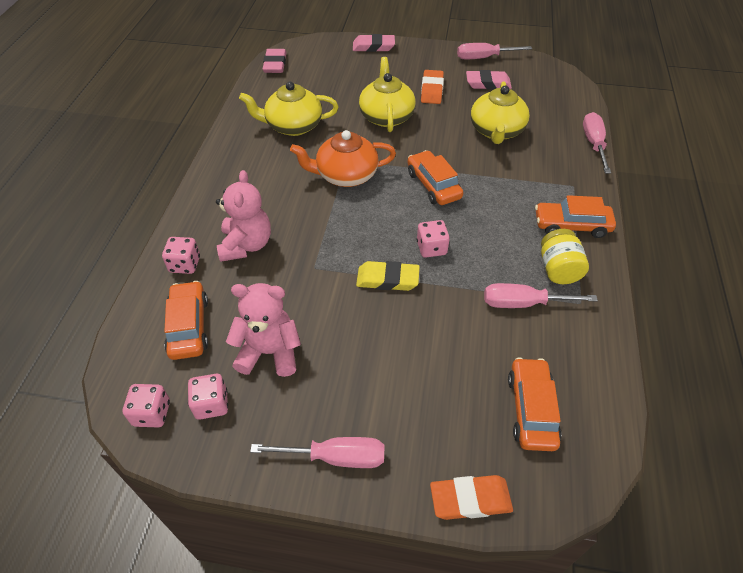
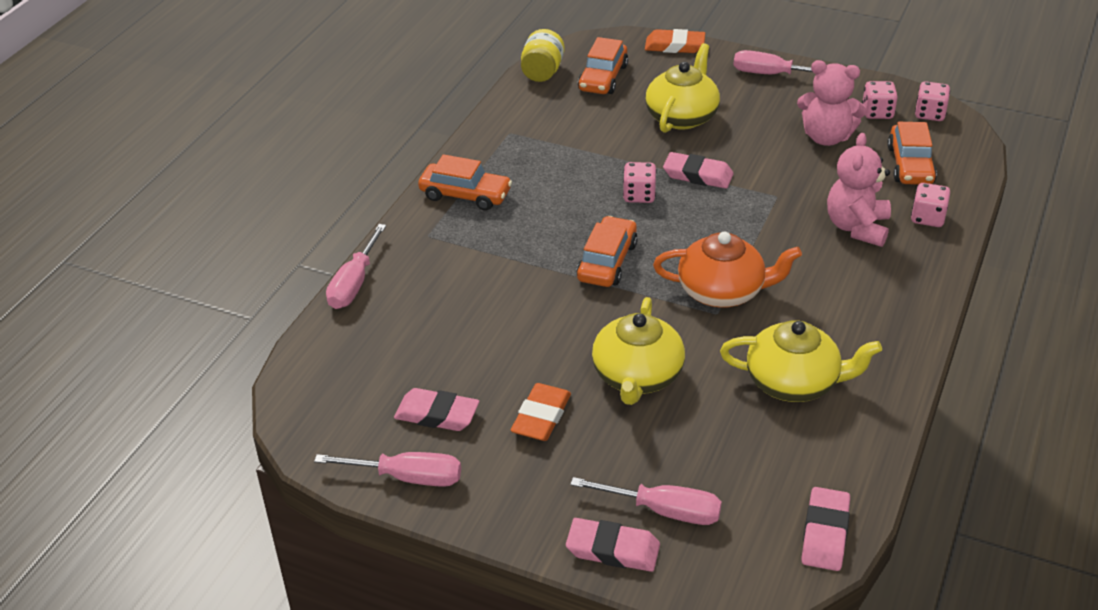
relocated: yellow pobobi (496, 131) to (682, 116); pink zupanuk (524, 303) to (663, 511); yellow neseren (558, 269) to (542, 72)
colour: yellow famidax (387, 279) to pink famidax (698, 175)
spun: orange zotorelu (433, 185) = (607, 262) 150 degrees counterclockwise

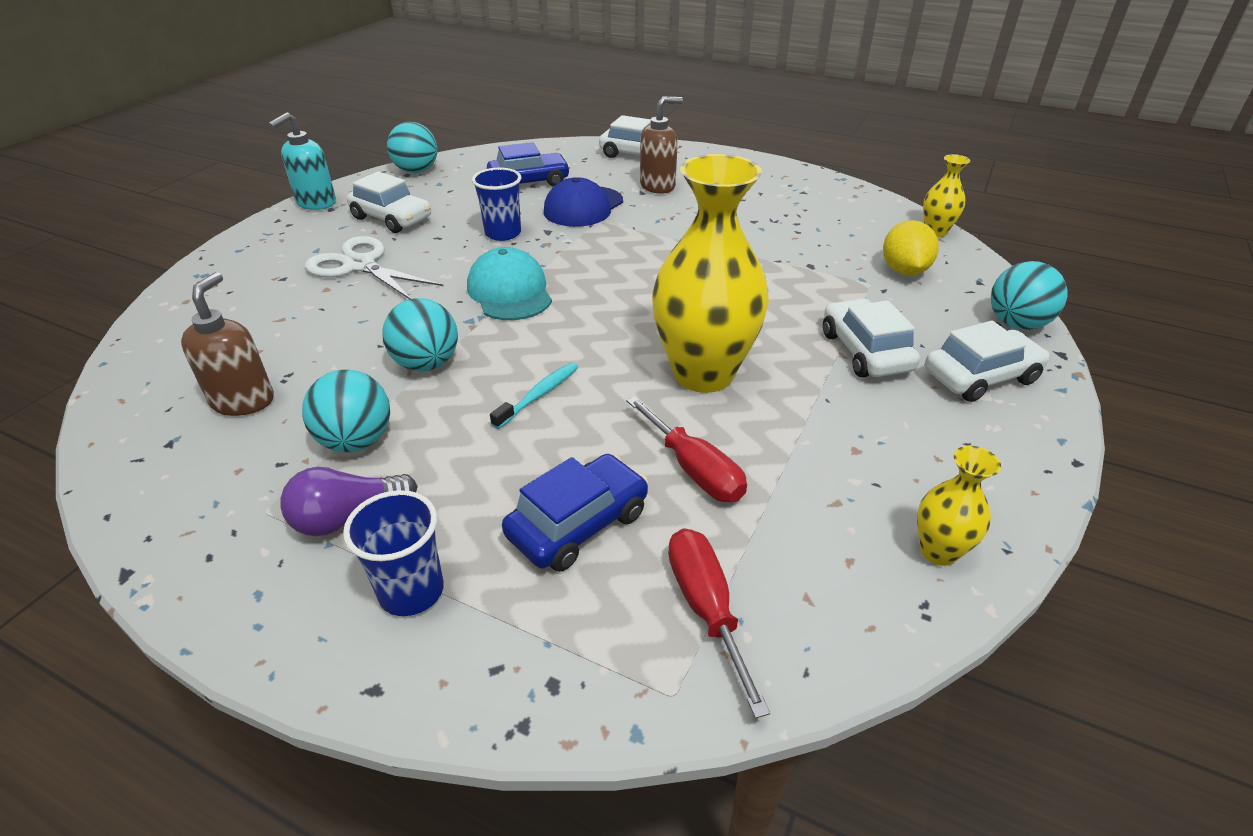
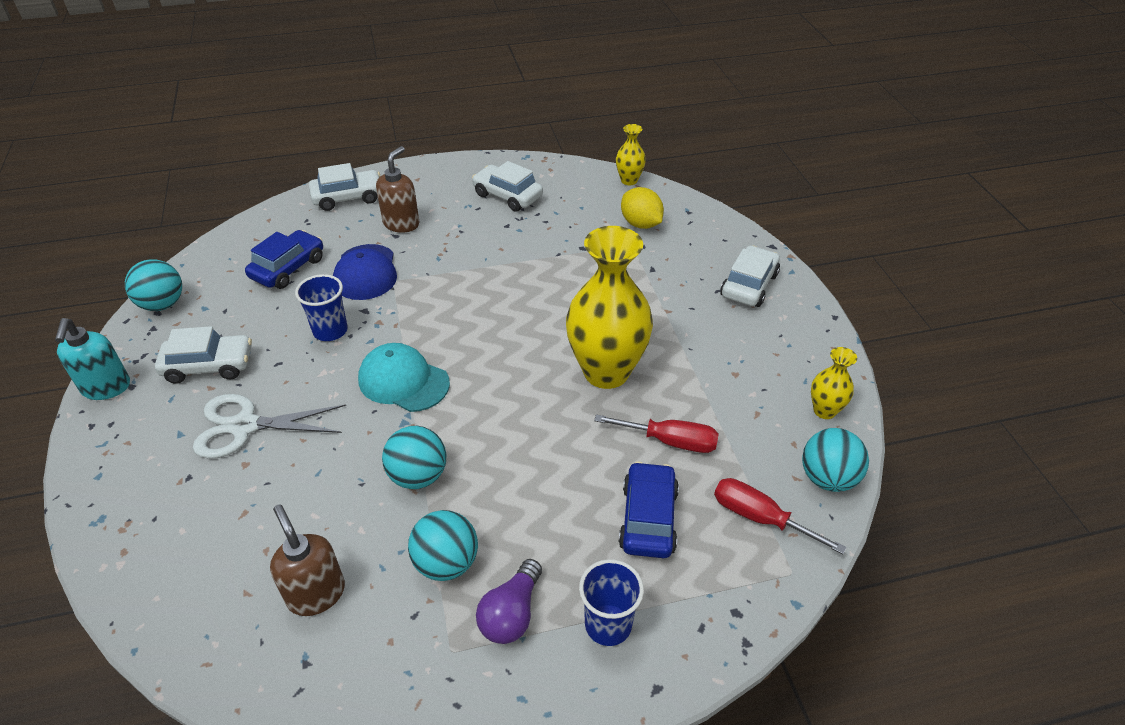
missing: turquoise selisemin (539, 395)
relocated: white zotorelu (865, 351) to (507, 196); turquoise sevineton (1016, 324) to (827, 478)

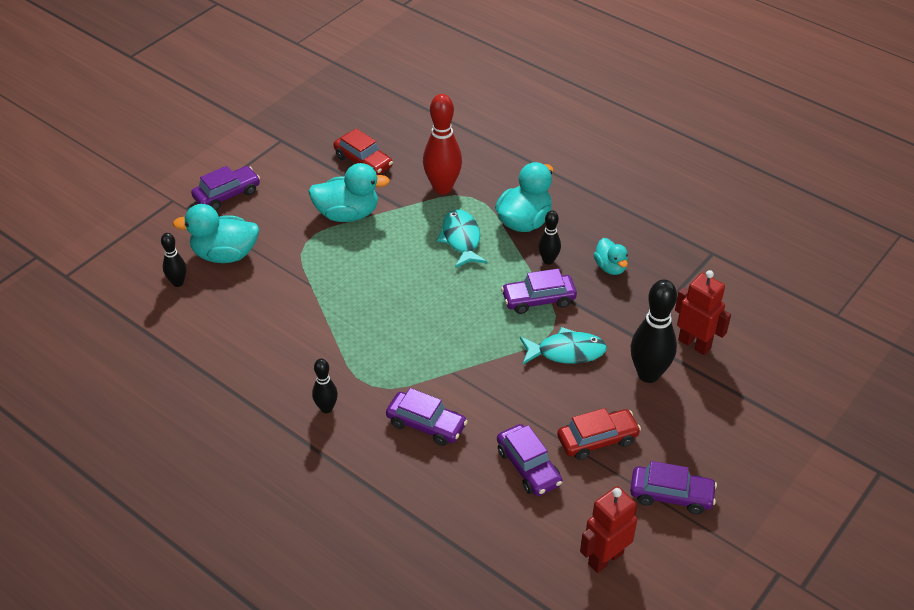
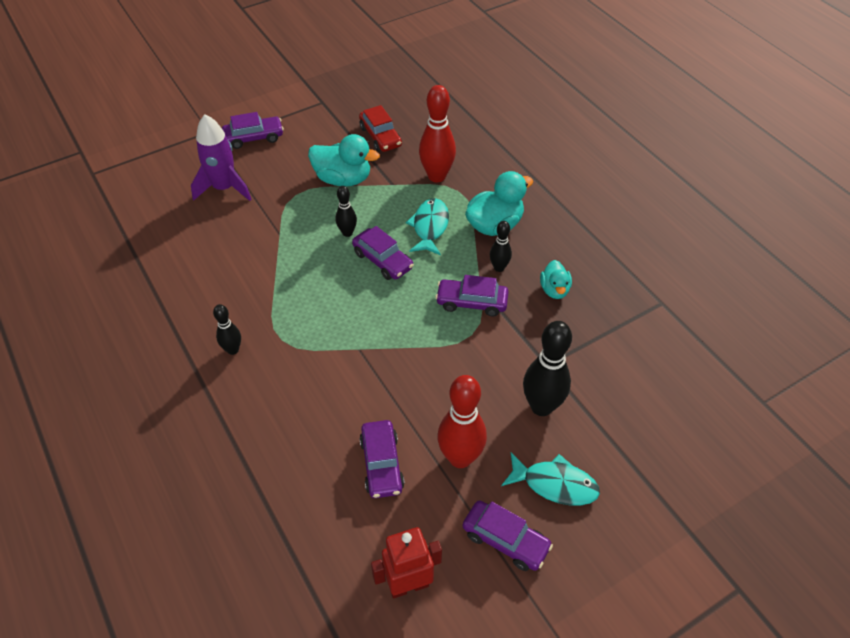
missing: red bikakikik (694, 344)
relocated: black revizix (178, 283) to (347, 233); purple zotorelu (426, 424) to (383, 260); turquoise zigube (566, 352) to (555, 484)
exchanged: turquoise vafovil (225, 254) to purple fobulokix (224, 188); red zotorelu (597, 439) to red revizix (460, 458)

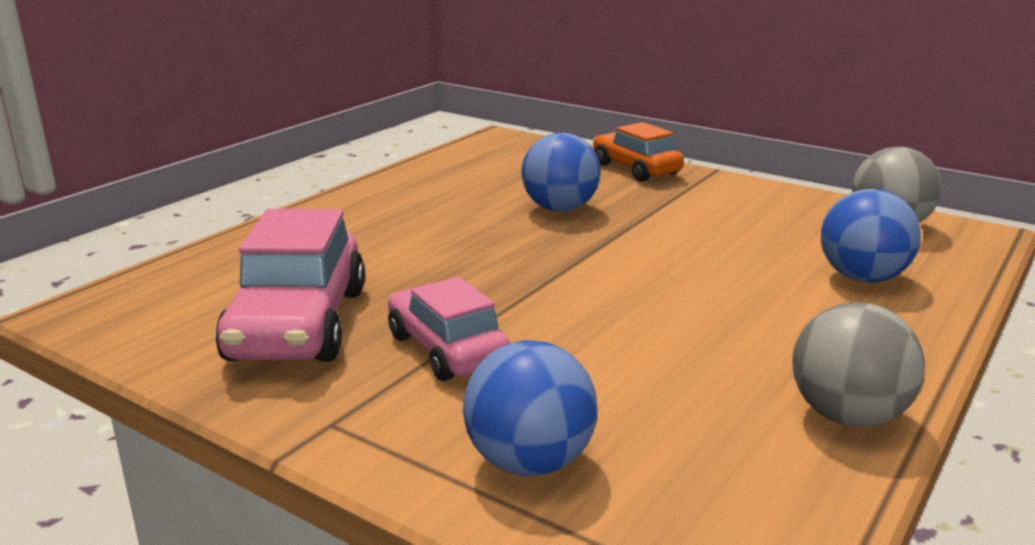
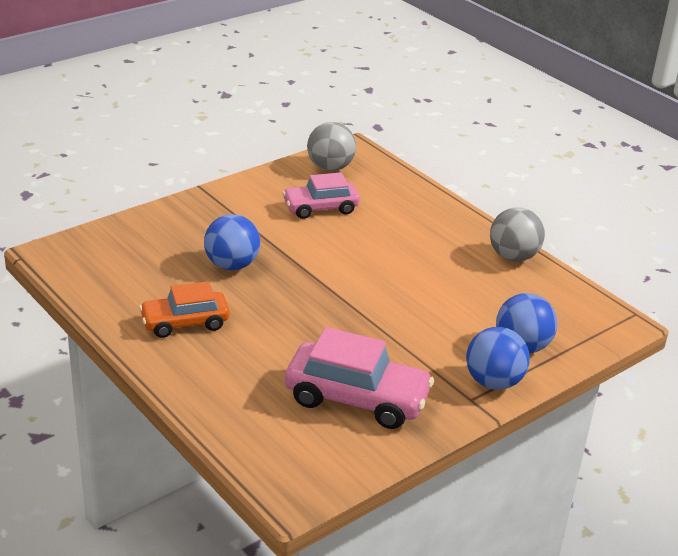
relocated: pink zotorelu (446, 349) to (320, 208); orange zotorelu (635, 169) to (185, 323); blue sevineton (862, 278) to (493, 382)

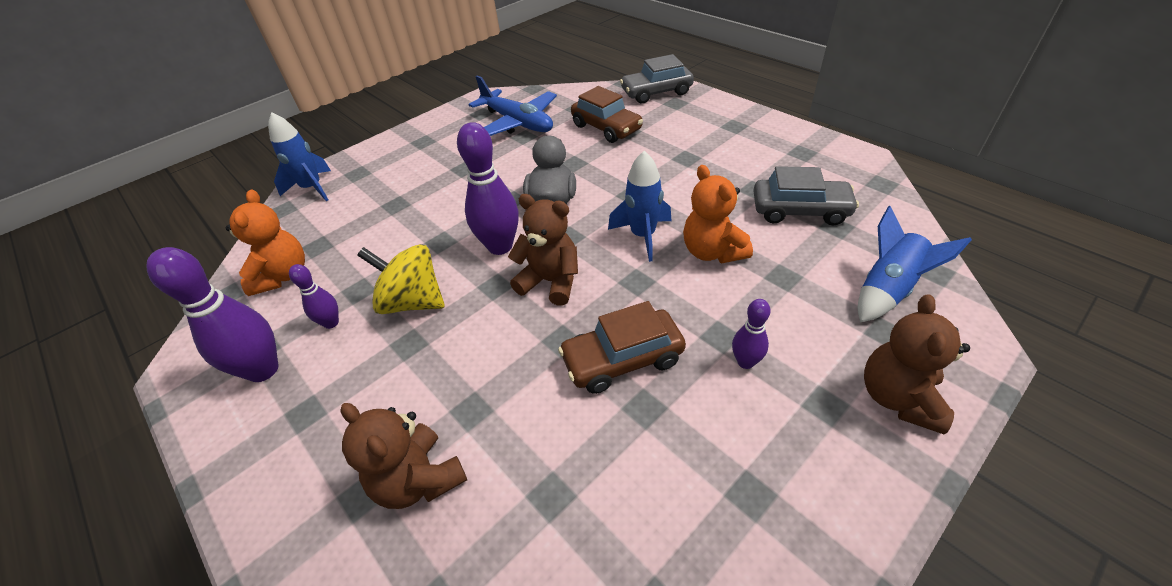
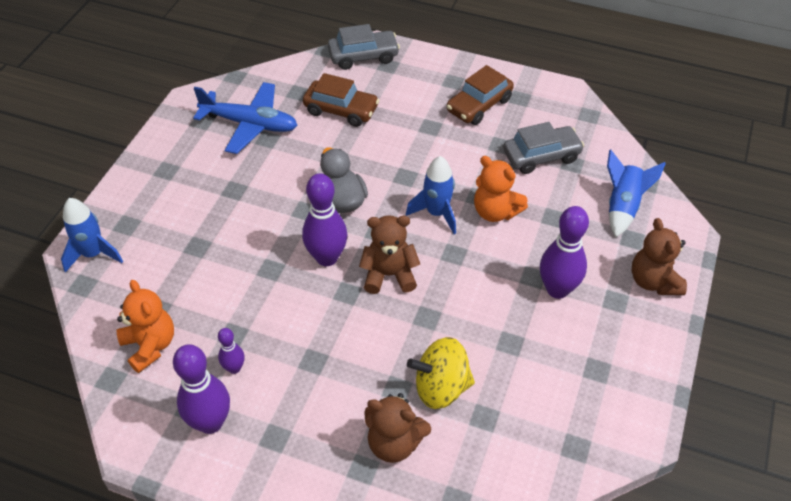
relocated: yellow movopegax (413, 302) to (441, 387); brown zotorelu (622, 359) to (479, 105)
spun: grey zotorelu (656, 92) = (363, 56) 150 degrees counterclockwise
size: purple revizix (745, 362) = (557, 289) x1.89

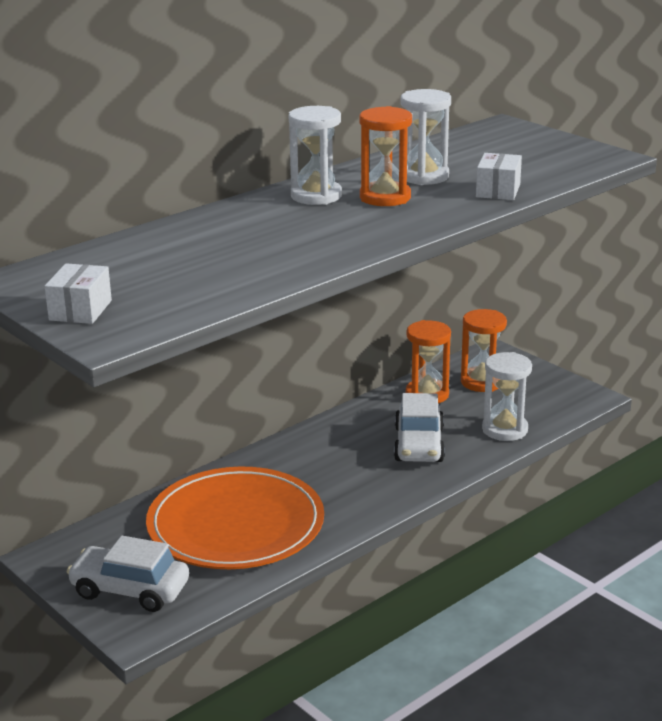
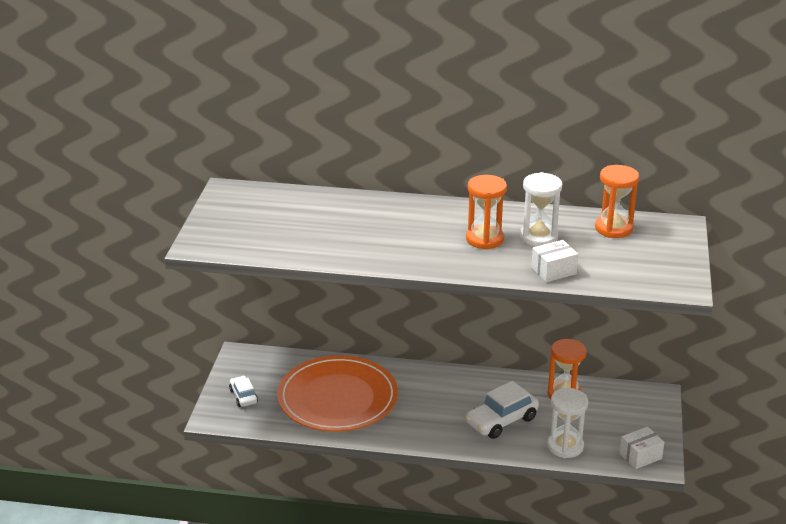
missing: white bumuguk (316, 196)
relocated: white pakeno (80, 310) to (640, 456); orange bumuguk (482, 382) to (613, 228)
size: white zotorelu (130, 590) = (243, 396) x0.58

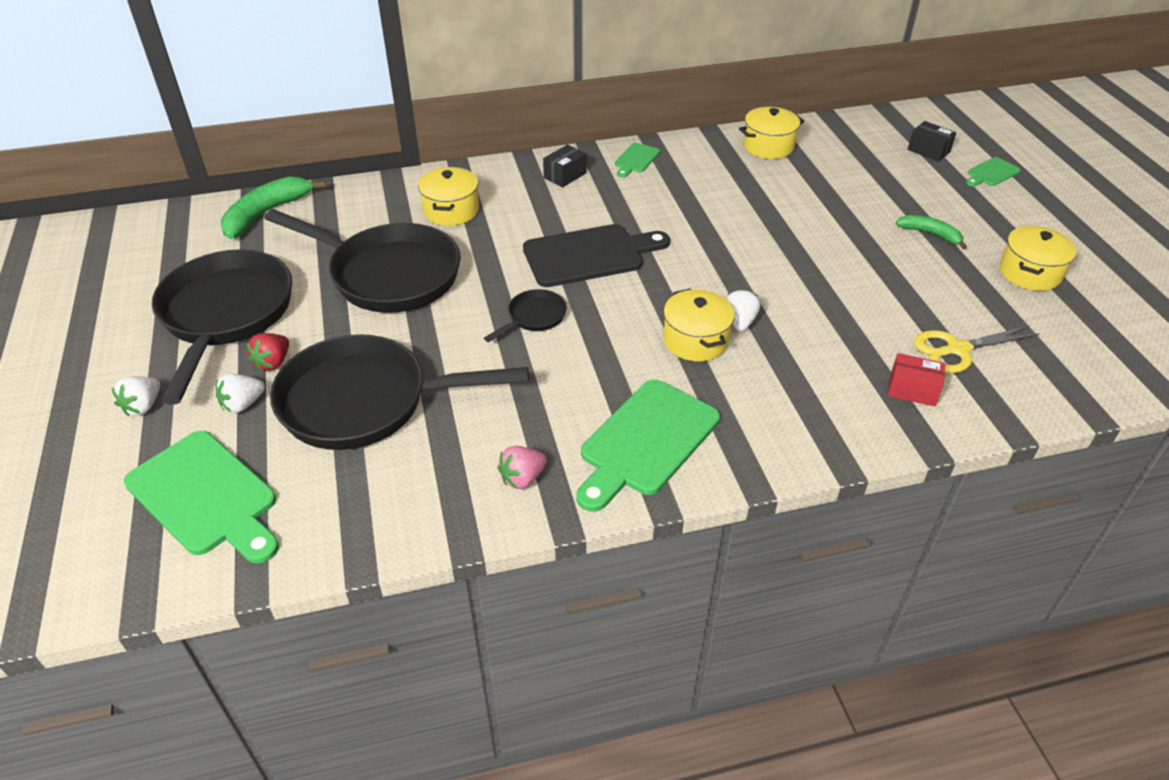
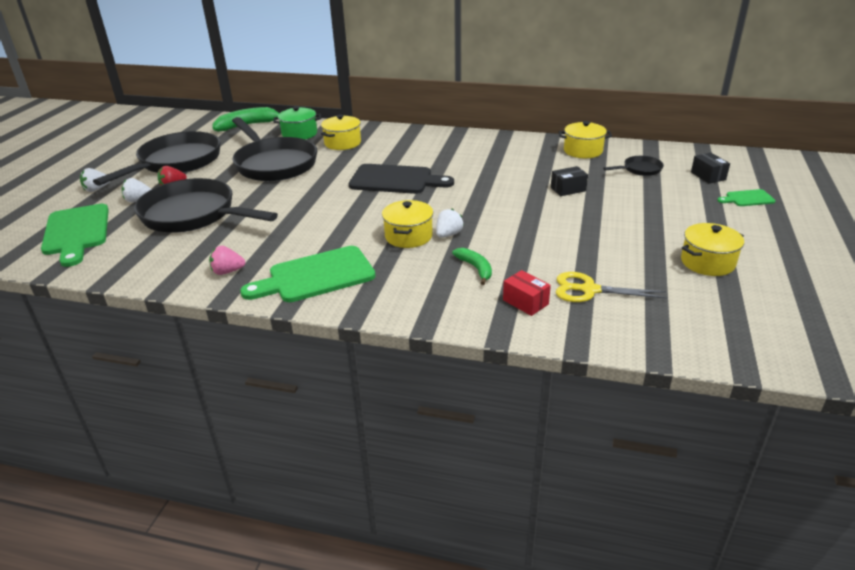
missing: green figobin (636, 159)
appeared: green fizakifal (299, 134)
relocated: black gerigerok (534, 317) to (640, 169); black pakeno (565, 175) to (568, 189); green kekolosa (930, 234) to (475, 268)

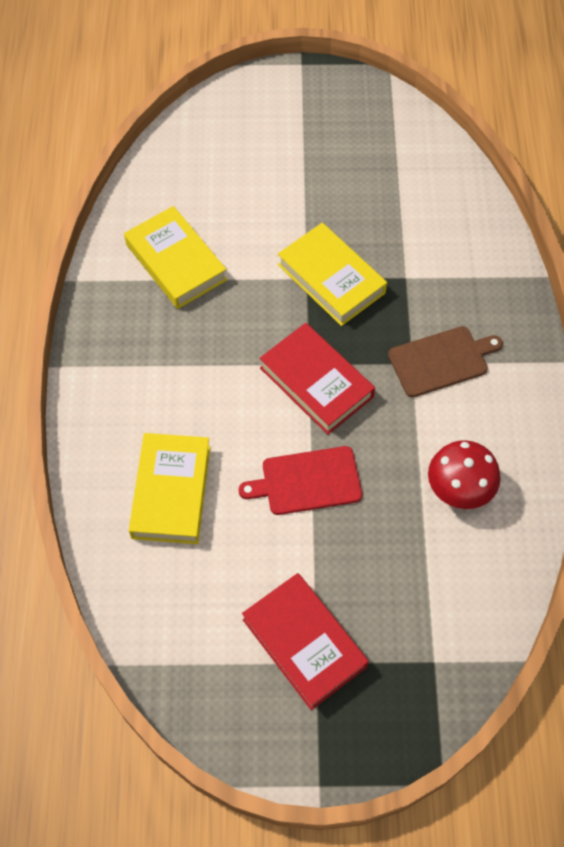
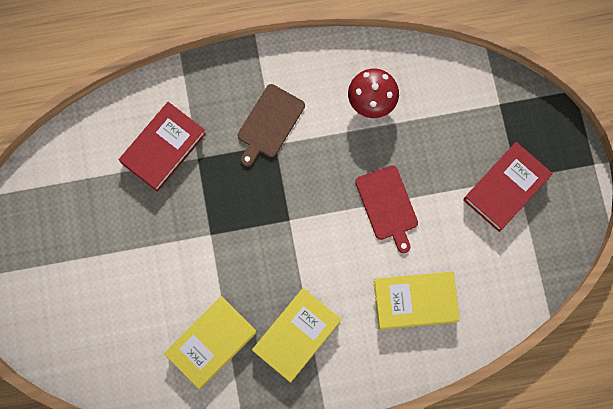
relocated: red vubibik (316, 382) to (163, 148); yellow vubibik (331, 279) to (296, 335)
spun: brown figobin (441, 360) = (269, 123) 120 degrees counterclockwise

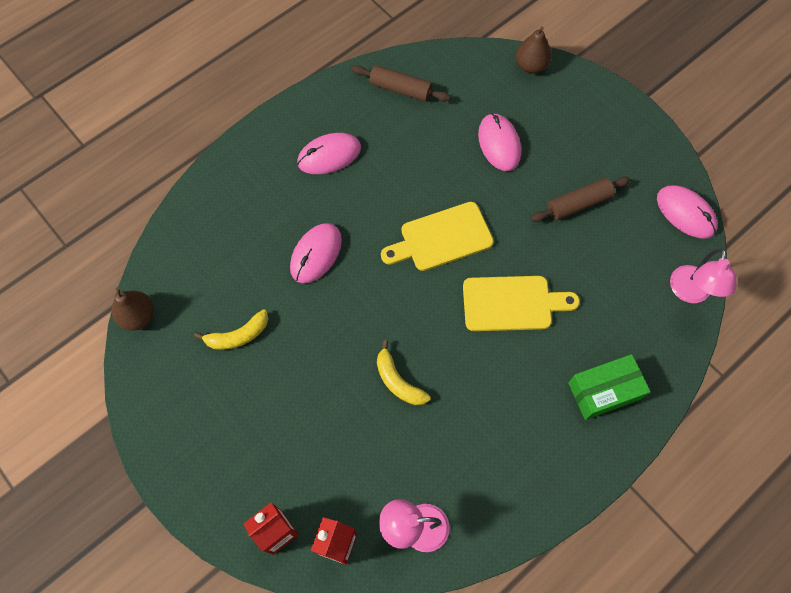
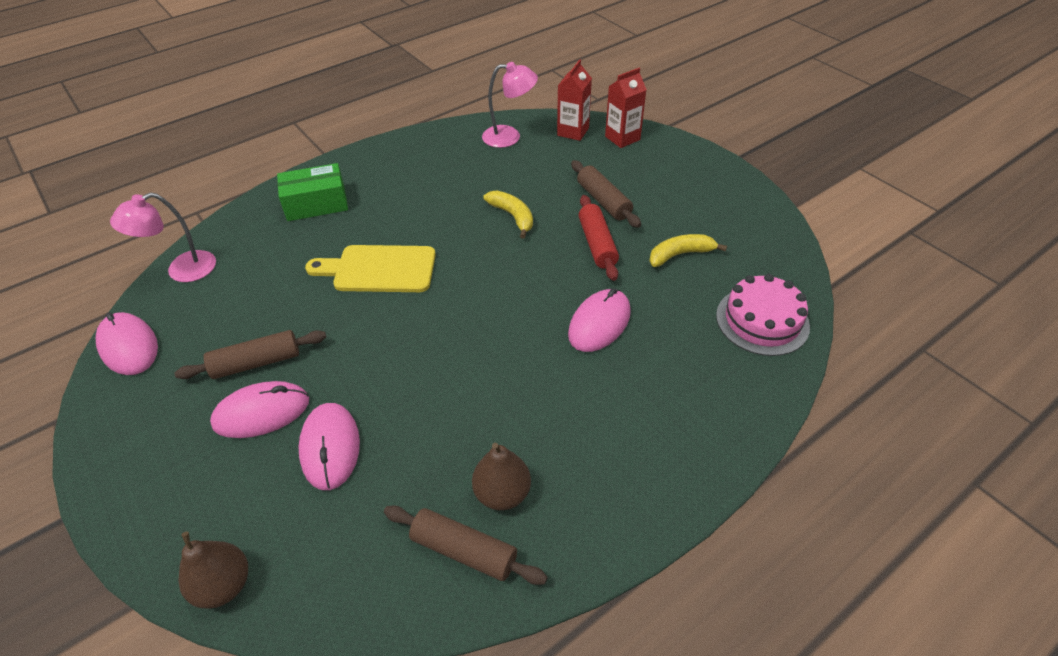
missing: yellow figobin (441, 238)
appeared: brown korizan (603, 201); red korizan (597, 244); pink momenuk (762, 320)
relocated: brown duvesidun (138, 316) to (502, 493); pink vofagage (329, 155) to (261, 412)
spun: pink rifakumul (690, 293) = (182, 270) 135 degrees counterclockwise

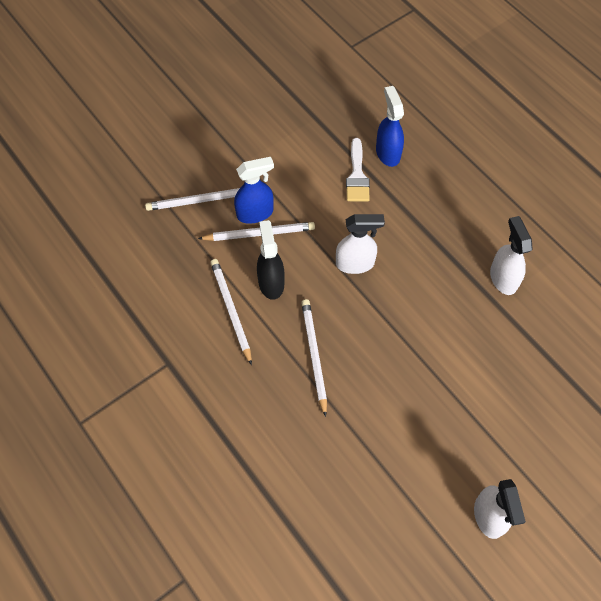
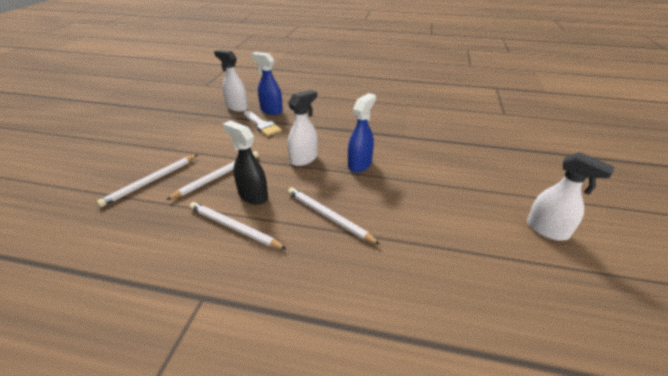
relocated: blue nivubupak (255, 213) to (360, 164); white nivubupak (503, 278) to (237, 107)

